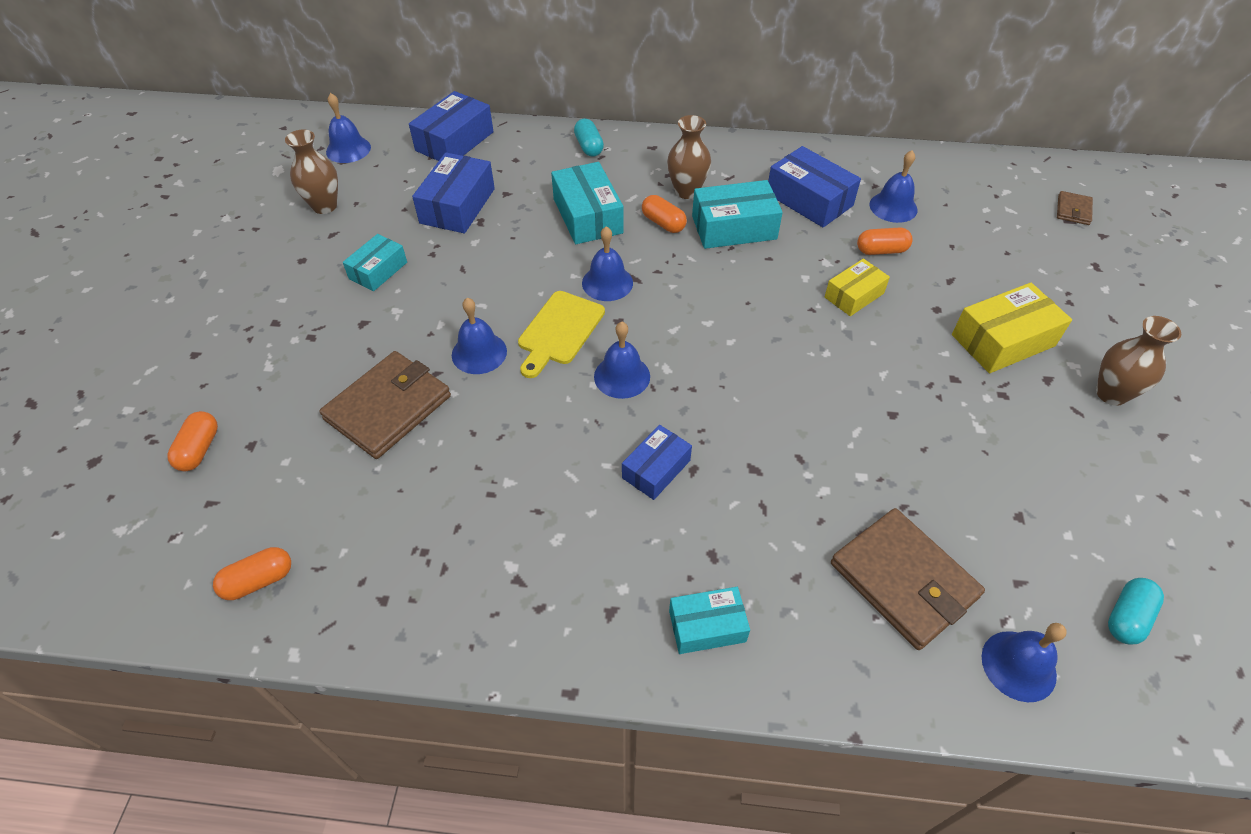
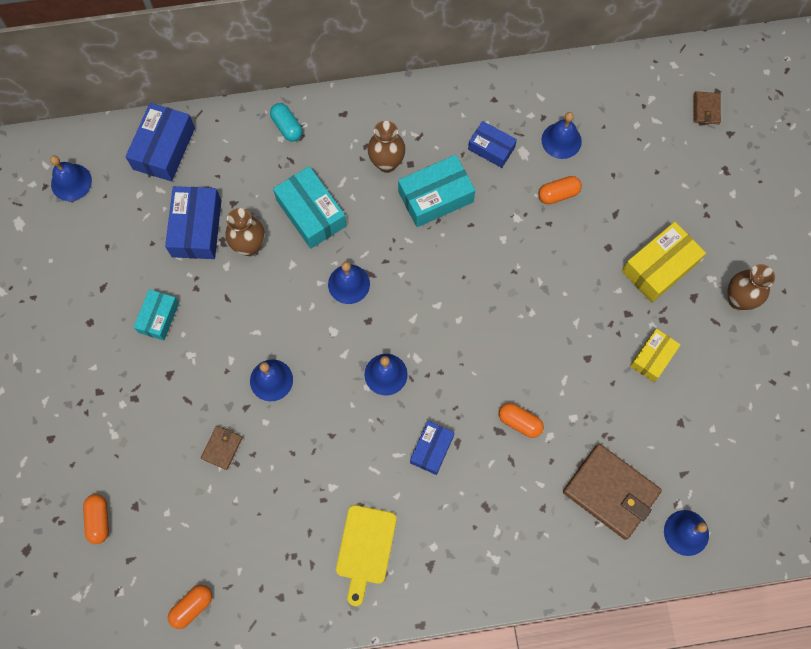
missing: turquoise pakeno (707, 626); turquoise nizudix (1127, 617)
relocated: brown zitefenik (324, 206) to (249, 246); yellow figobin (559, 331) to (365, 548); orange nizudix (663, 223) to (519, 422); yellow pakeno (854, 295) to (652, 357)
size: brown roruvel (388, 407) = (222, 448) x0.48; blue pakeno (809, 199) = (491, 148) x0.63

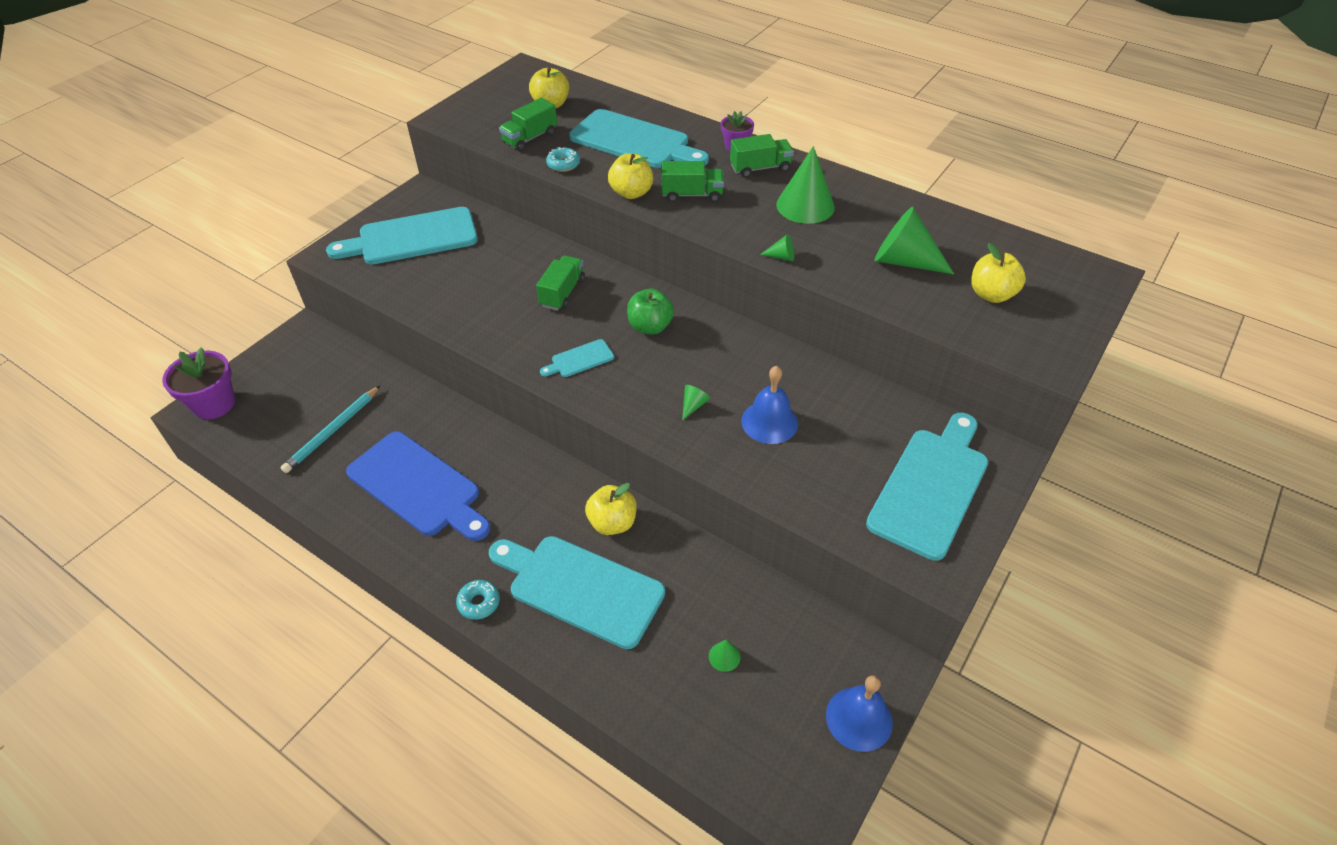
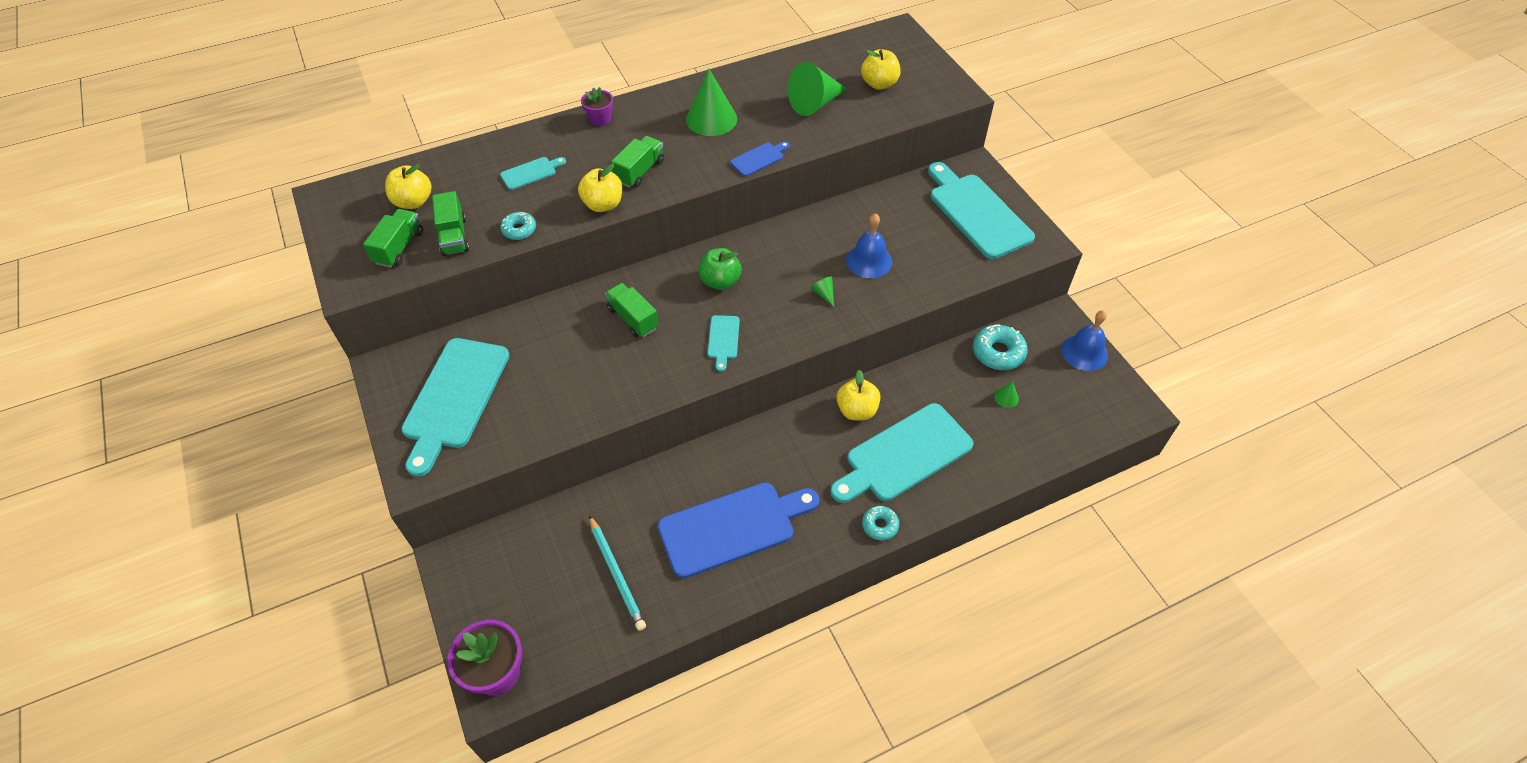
appeared: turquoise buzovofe (998, 352)
relocated: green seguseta (760, 168) to (399, 247)
exchanged: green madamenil (781, 257) to blue figobin (759, 158)
size: turquoise figobin (634, 141) = (531, 173) x0.45

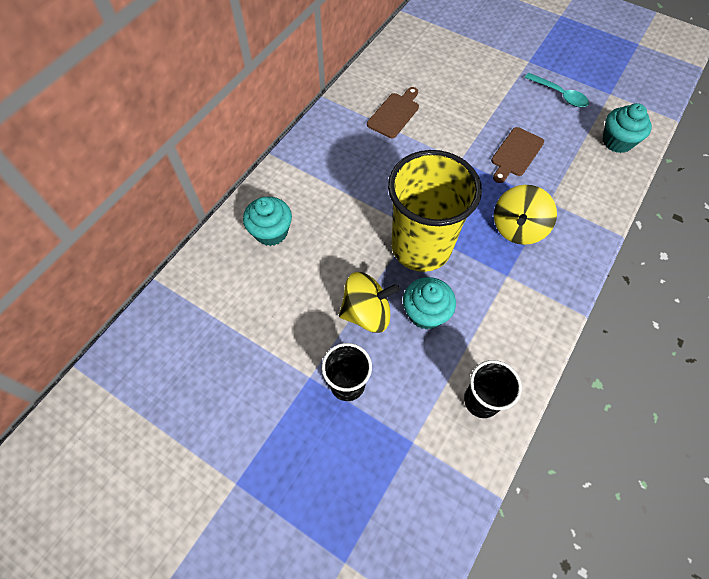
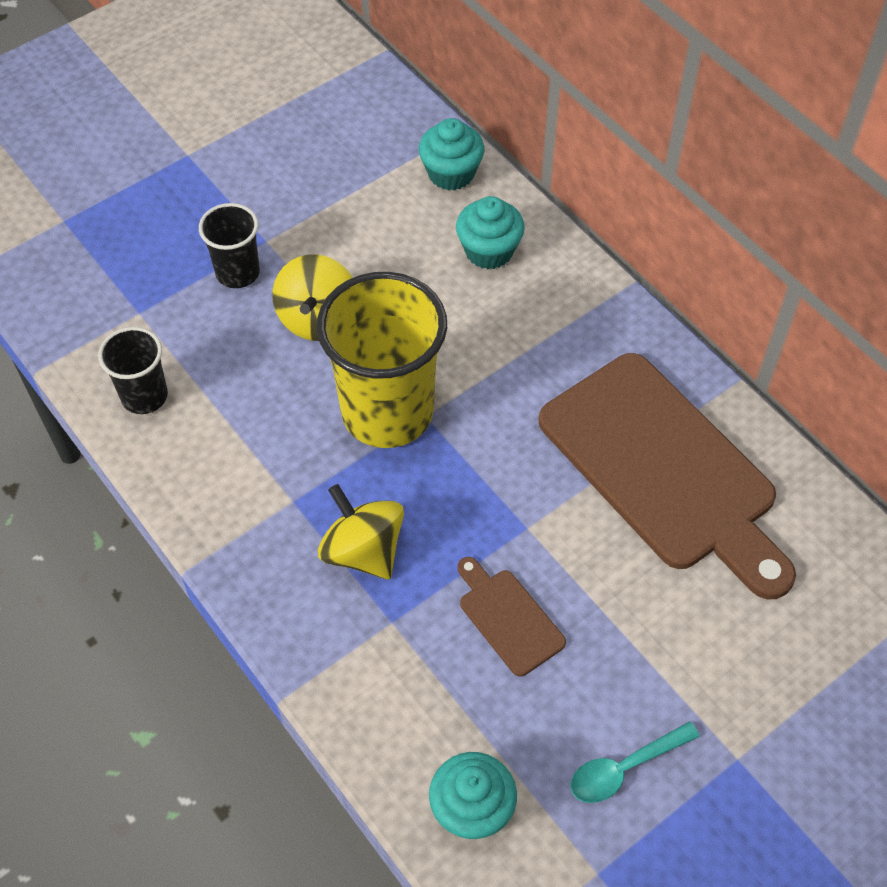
relocated: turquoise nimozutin (425, 313) to (451, 173)
size: brown figobin (394, 113) = (664, 469) x2.33

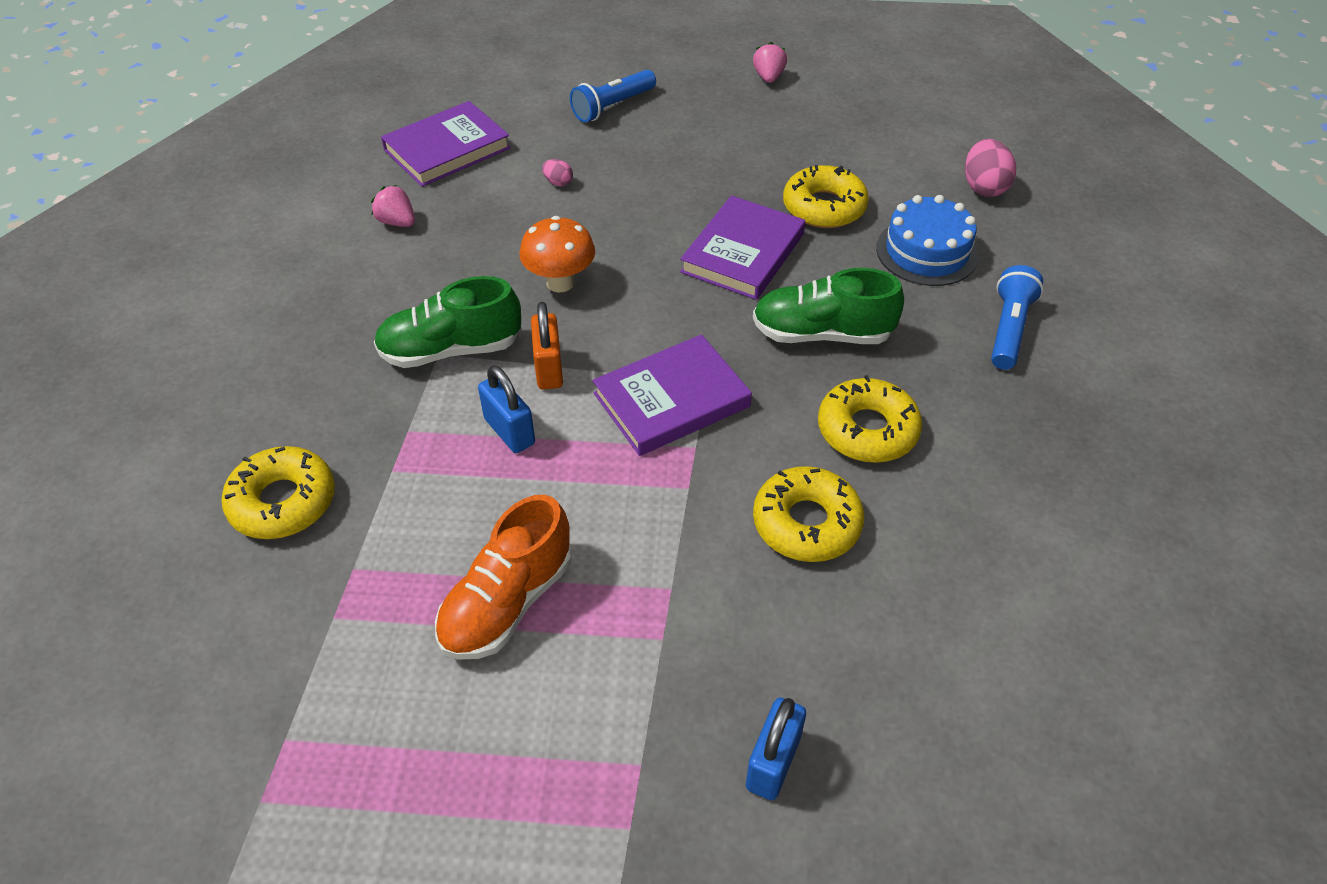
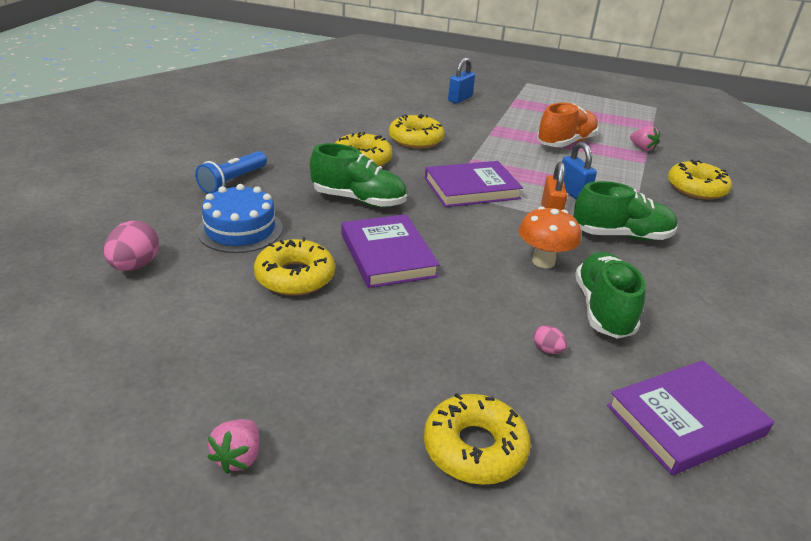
appeared: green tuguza (603, 309)
relocated: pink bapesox (397, 222) to (642, 148)
exchanged: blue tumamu (613, 106) to yellow buzovofe (474, 448)
spun: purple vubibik (743, 253) = (387, 255) 60 degrees counterclockwise

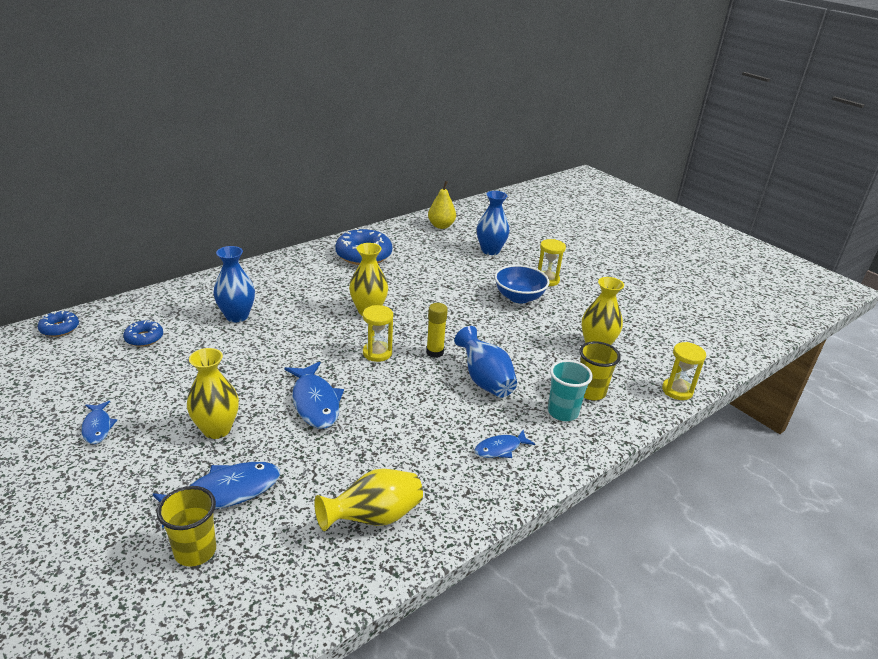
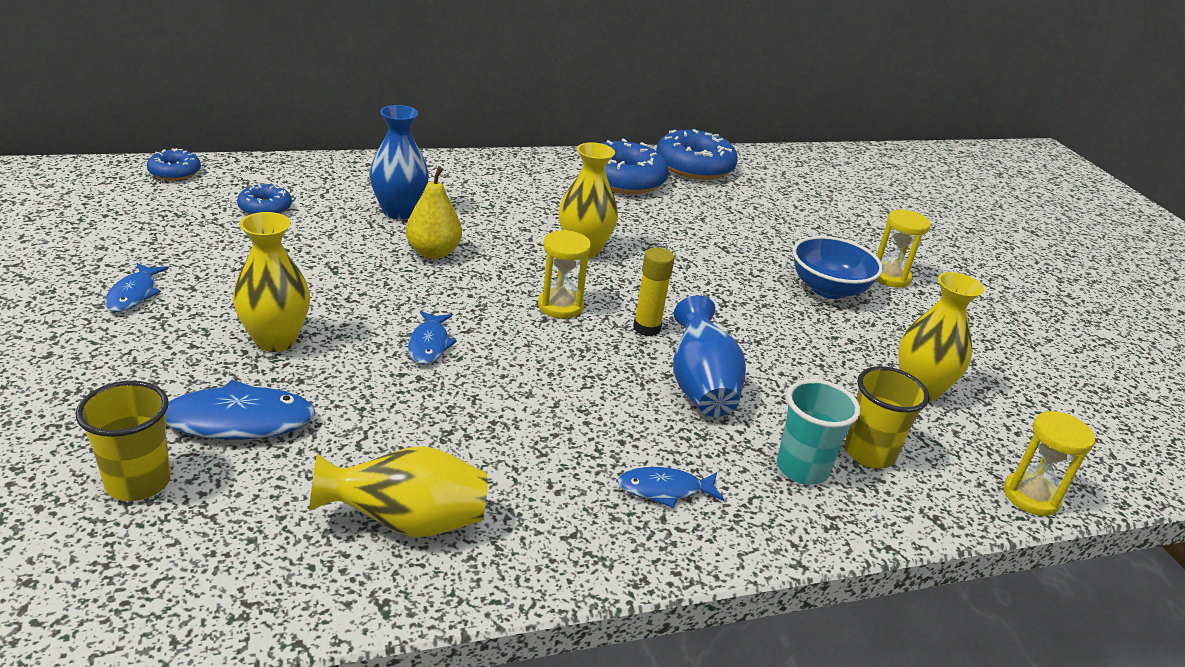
missing: blue zitefenik (490, 250)
appeared: blue buzovofe (694, 166)
relocated: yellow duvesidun (441, 226) to (433, 252)
size: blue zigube (315, 402) = (429, 344) x0.58

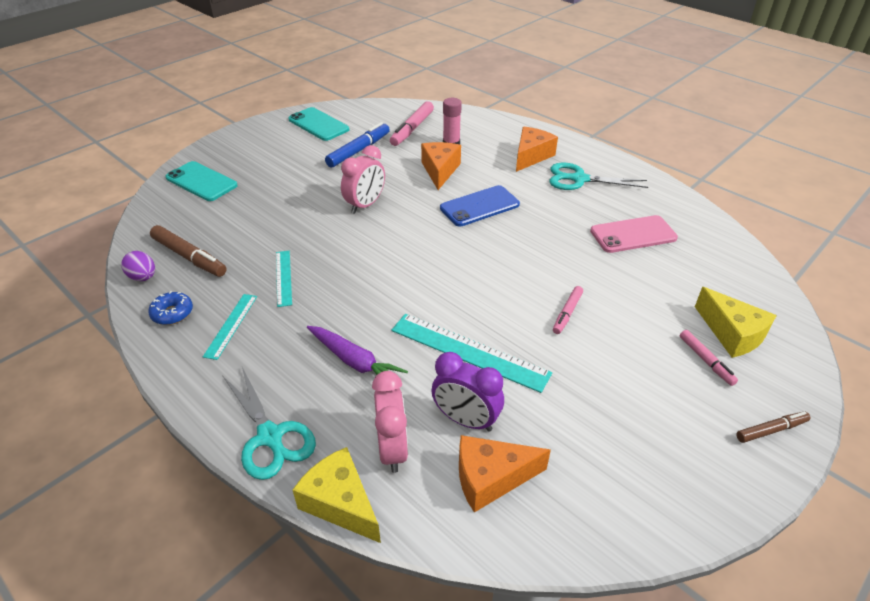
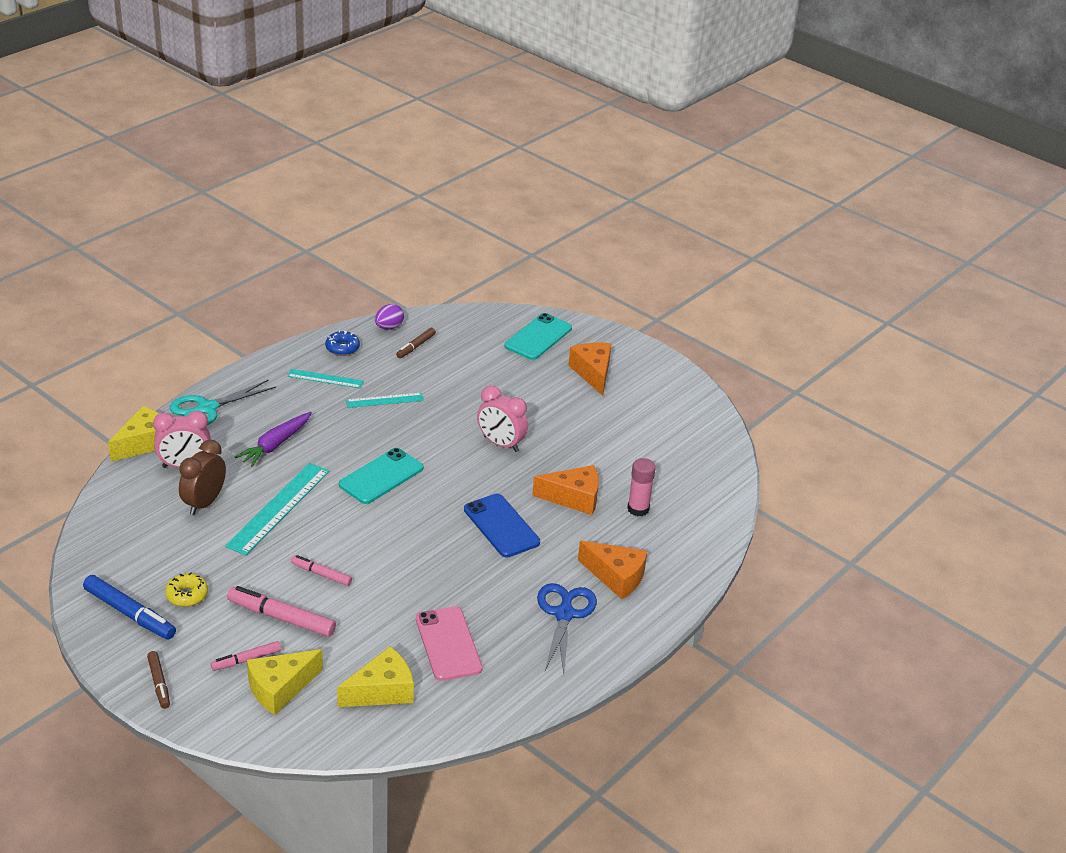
appeared: yellow buzovofe (187, 595); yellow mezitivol (382, 691)
relocated: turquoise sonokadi (318, 124) to (381, 476); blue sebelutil (359, 150) to (130, 614); pink sebelutil (412, 129) to (281, 618); orange mezitivol (491, 478) to (593, 373)
colour: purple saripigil (466, 420) to brown saripigil (204, 503); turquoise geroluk (579, 179) to blue geroluk (564, 614)
size: brown sebelutil (189, 257) = (416, 346) x0.59

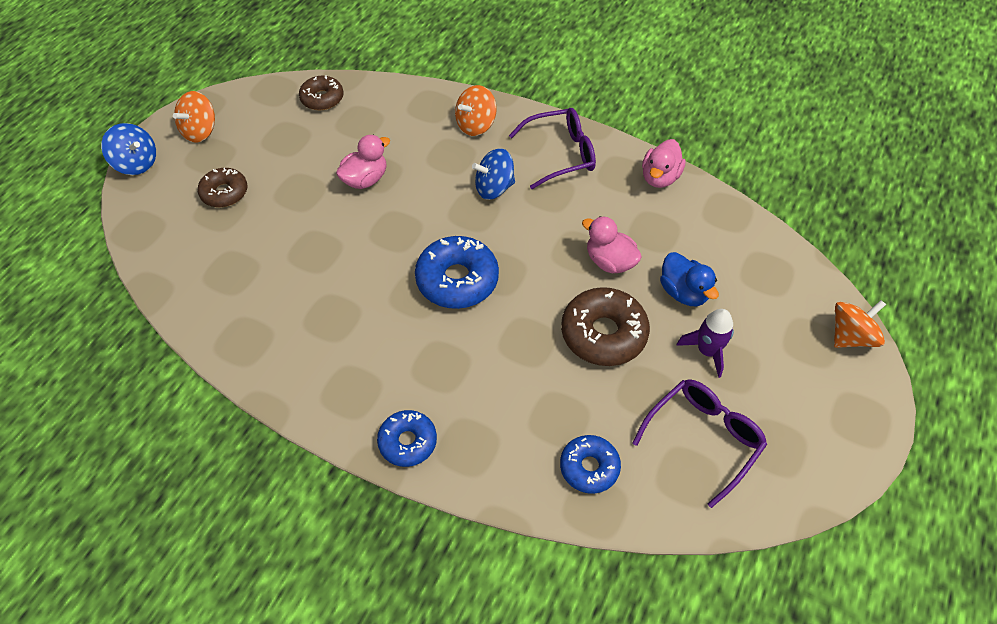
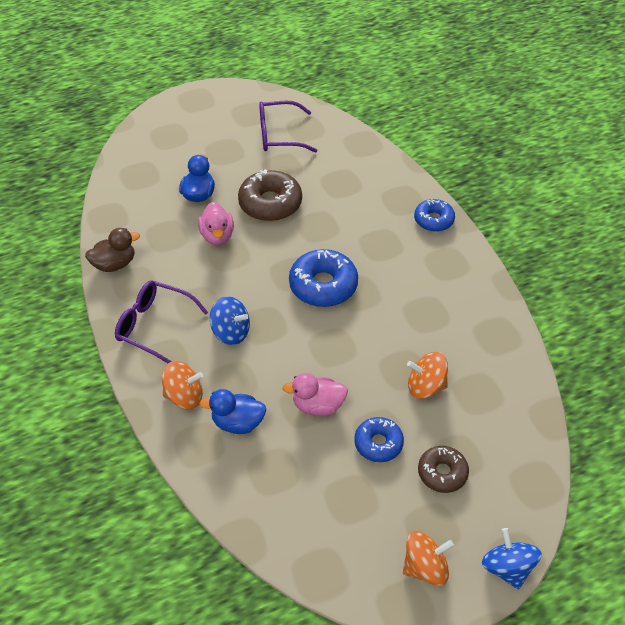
missing: brown buzovofe (322, 98); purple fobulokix (707, 351)
appeared: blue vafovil (238, 423)
relocated: blue buzovofe (589, 467) to (378, 443); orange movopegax (850, 336) to (425, 386)
colour: pink vafovil (659, 177) to brown vafovil (114, 264)

